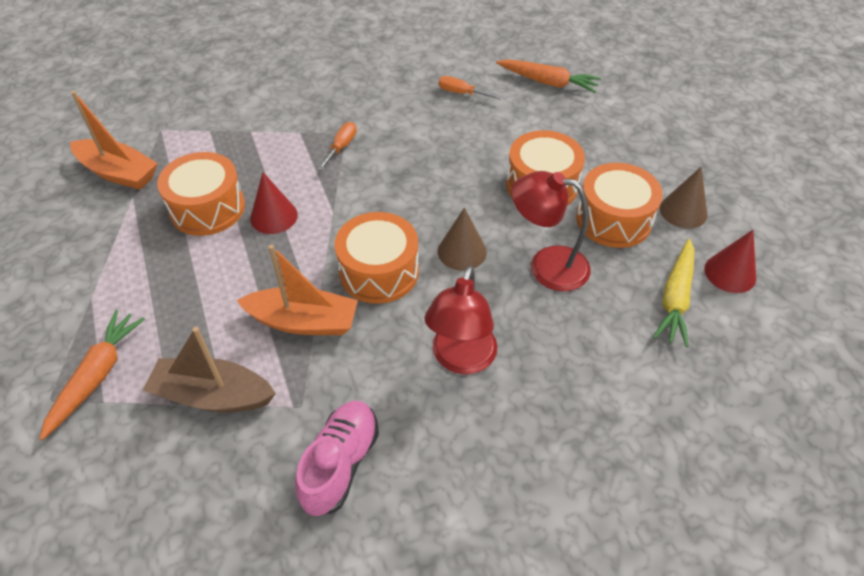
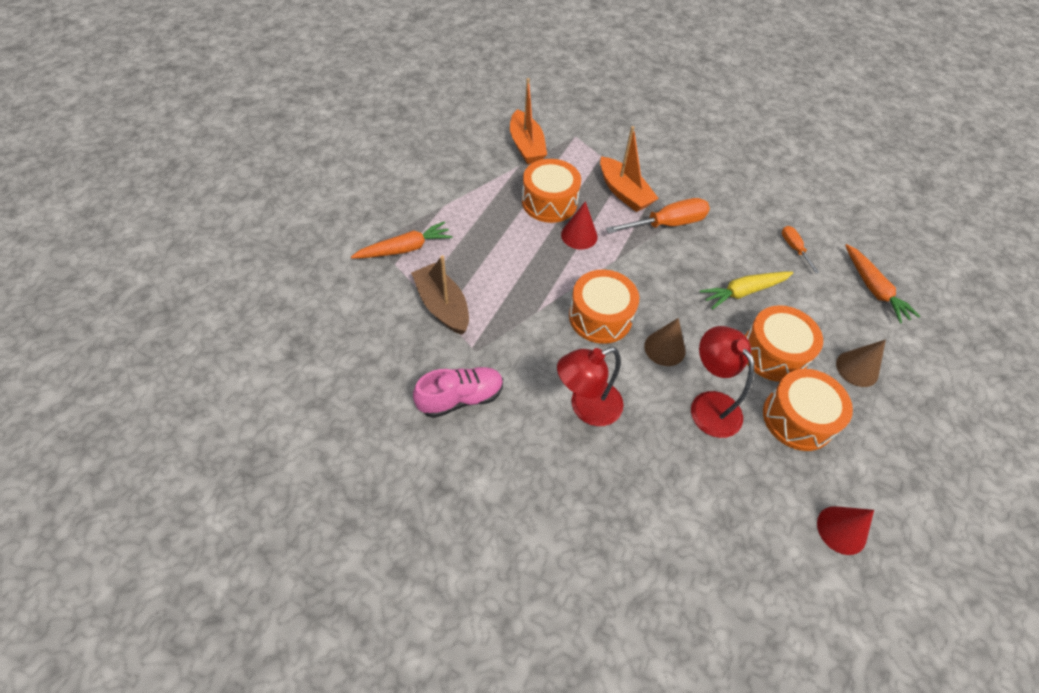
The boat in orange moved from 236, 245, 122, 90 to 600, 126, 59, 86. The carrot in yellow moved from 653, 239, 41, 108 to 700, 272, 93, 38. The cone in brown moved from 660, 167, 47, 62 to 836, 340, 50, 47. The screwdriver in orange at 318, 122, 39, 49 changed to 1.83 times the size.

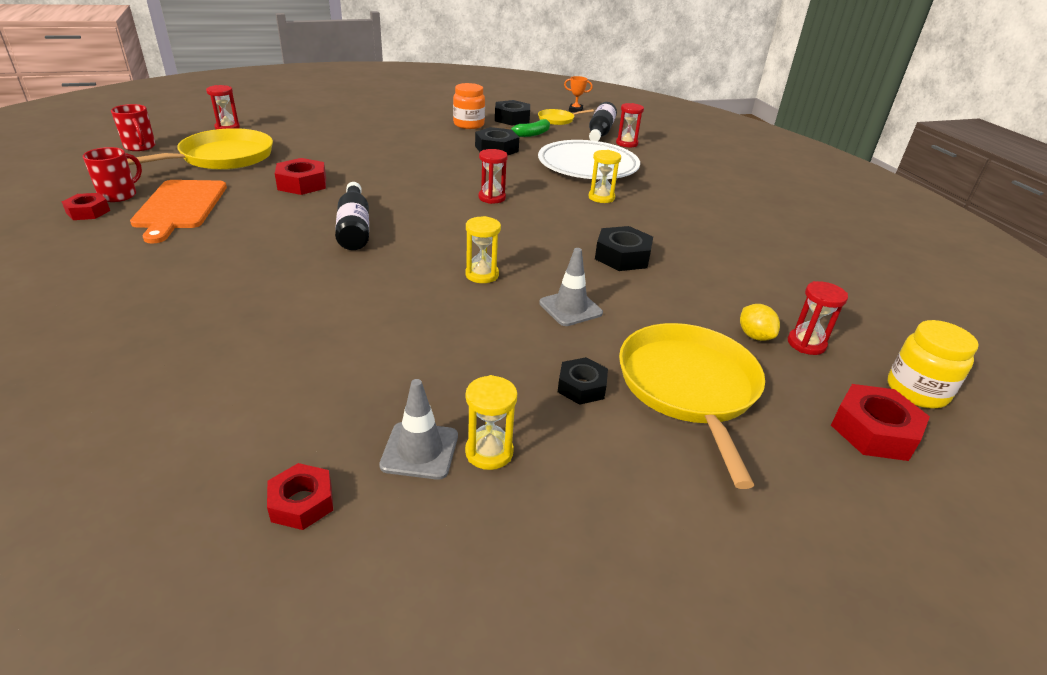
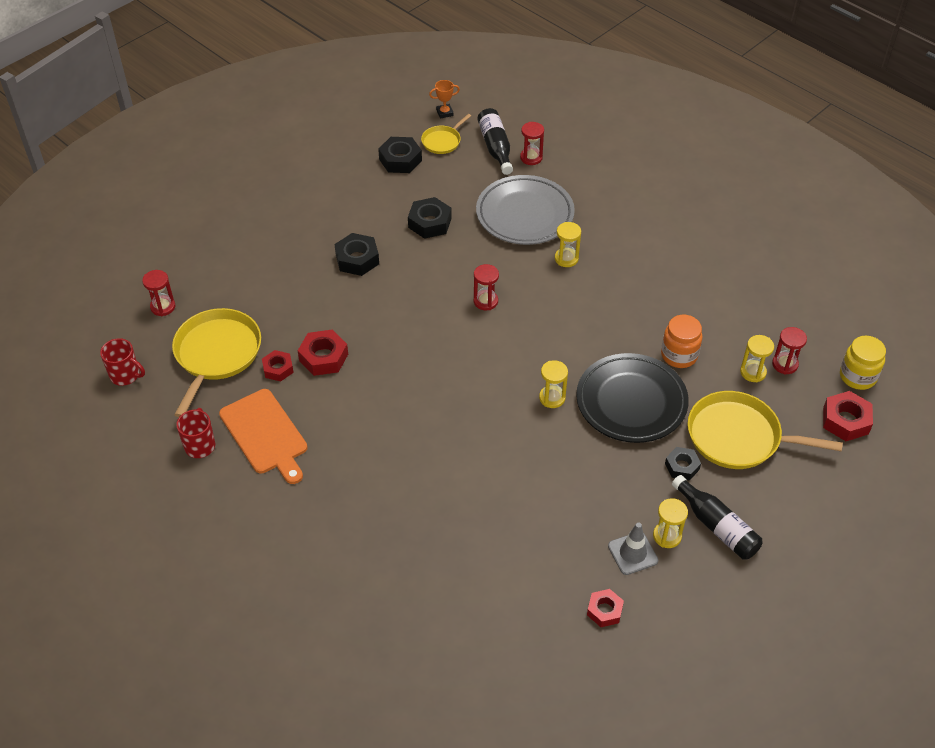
The banana in green at 506, 119, 44, 18 disappeared. The nut in red moved from 62, 193, 48, 27 to 262, 350, 32, 32. The bottle in black moved from 335, 182, 34, 68 to 672, 475, 90, 85. The jar in orange moved from 453, 83, 32, 46 to 661, 315, 42, 53. The nut in black moved from 595, 226, 58, 45 to 335, 233, 44, 43. The traffic cone in grey at 539, 248, 64, 78 was replaced by the plate in black at 576, 353, 113, 90. The lemon in yellow at 740, 304, 40, 37 was replaced by the hourglass in yellow at 740, 335, 34, 47. The plate in white at 538, 140, 102, 39 became the plate in grey at 476, 175, 99, 70. The pan in yellow at 619, 323, 146, 166 turned 45 degrees counterclockwise.

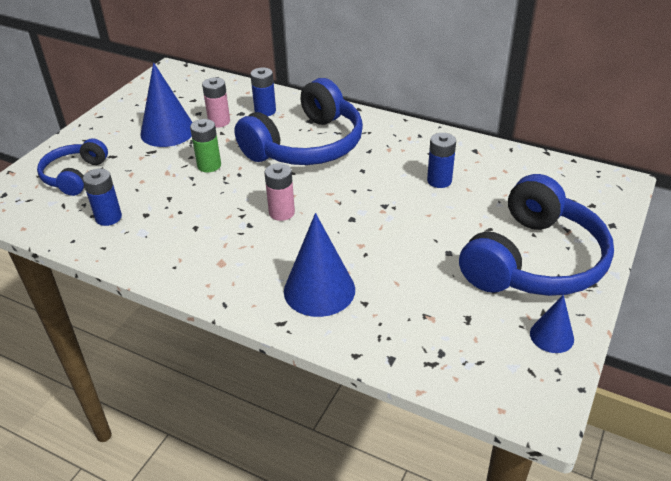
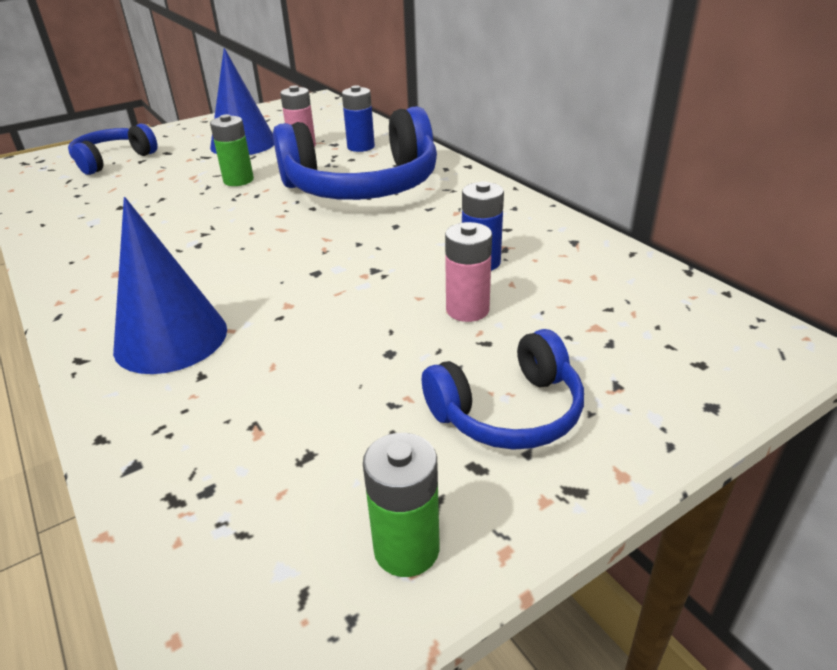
The battery in blue at 82, 168, 40, 58 disappeared. The battery in pink moved from 264, 163, 31, 58 to 445, 222, 47, 100. The cone in blue at 530, 294, 44, 59 was replaced by the battery in green at 363, 433, 77, 144. The headphones in blue at 459, 174, 155, 122 changed to 0.55 times the size.

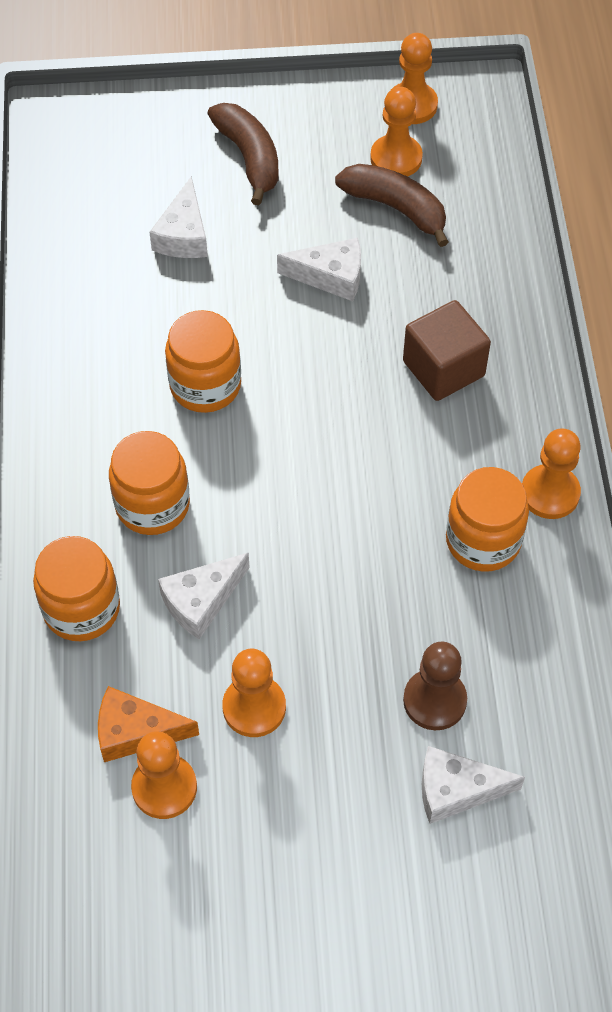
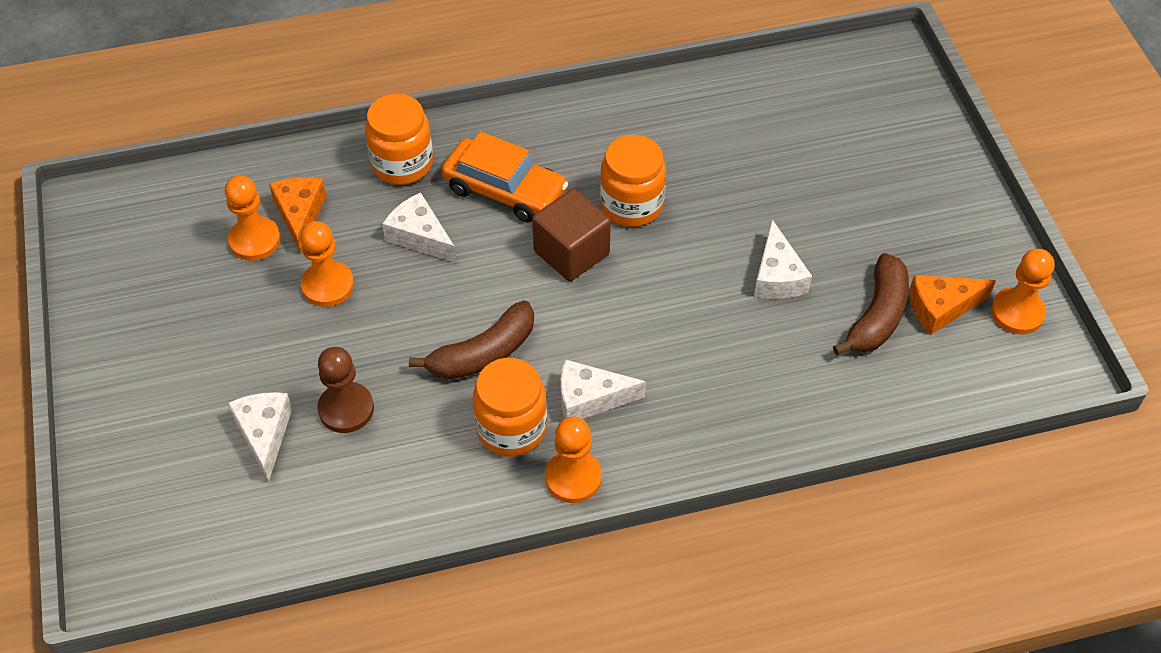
The cheese in white moved from 149, 176, 59, 82 to 561, 359, 85, 60. The banana in brown moved from 207, 103, 72, 102 to 409, 301, 125, 79. The cube in brown moved from 403, 300, 88, 101 to 532, 189, 79, 92. The jar in orange at 109, 431, 81, 104 was replaced by the car in orange at 441, 131, 127, 92. The pawn in orange at 370, 87, 53, 90 was replaced by the cheese in orange at 909, 275, 87, 60.

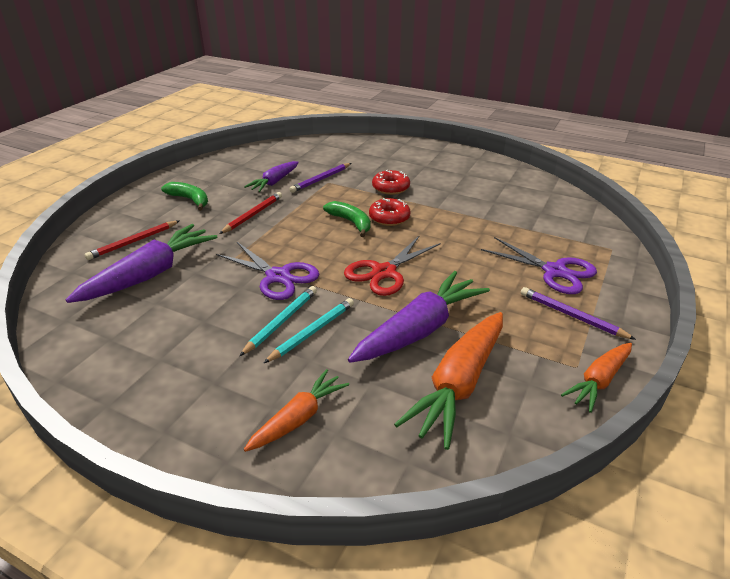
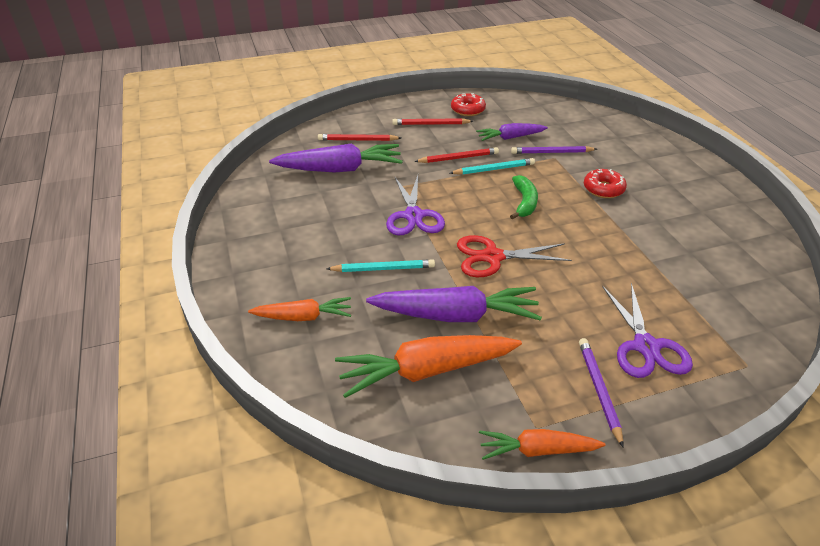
The pencil in turquoise moved from 240, 286, 77, 70 to 450, 158, 85, 17. The donut in red moved from 369, 198, 41, 28 to 451, 93, 35, 23. The banana in green at 161, 182, 47, 29 was replaced by the pencil in red at 392, 118, 81, 7.

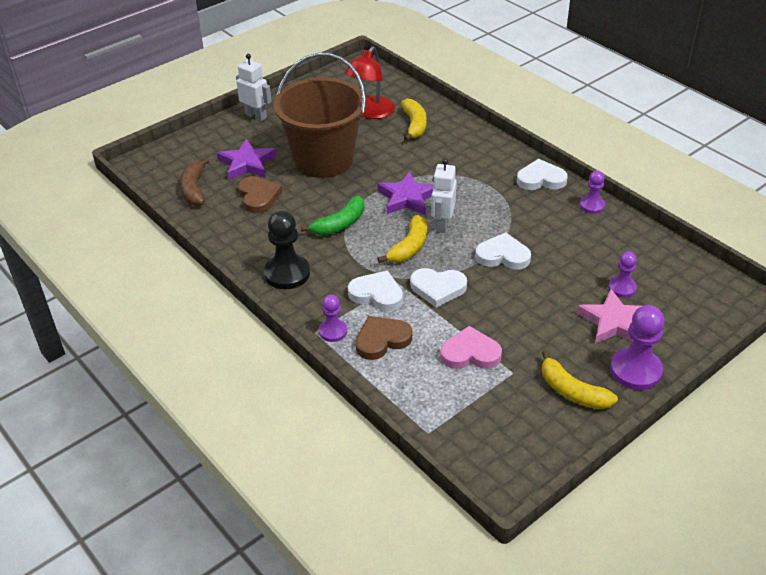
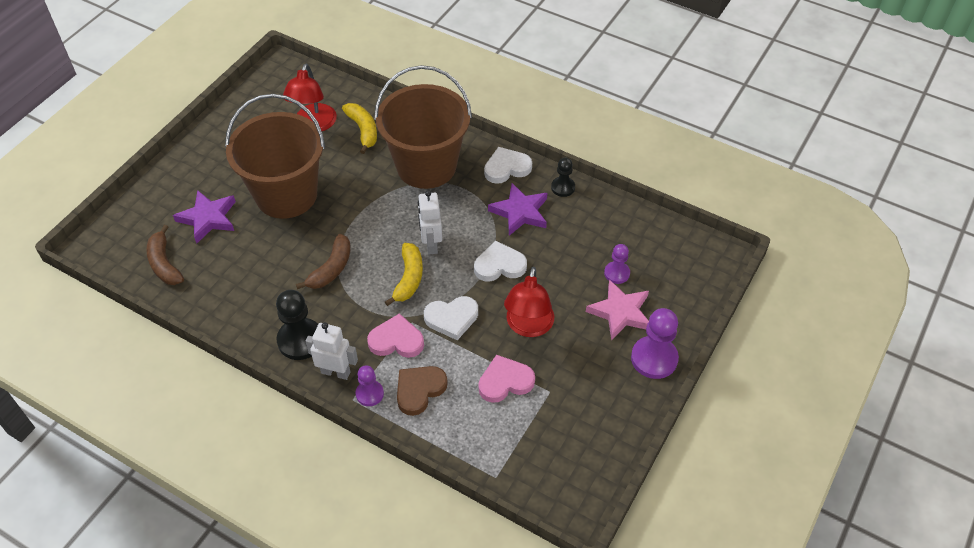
The heart in brown at 238, 176, 44, 38 disappeared. The banana in yellow at 542, 350, 76, 59 disappeared. The bucket in brown at 374, 65, 98, 124 appeared. The lamp in red at 504, 267, 50, 70 appeared. The robot in white moved from 236, 54, 36, 67 to 306, 322, 52, 58. The star in purple moved from 378, 171, 56, 45 to 488, 183, 59, 53. The banana in green at 301, 196, 64, 40 became the banana in brown at 296, 234, 55, 55. The heart in white at 348, 271, 55, 40 became the heart in pink at 367, 313, 57, 45. The pawn in purple at 580, 171, 25, 43 became the pawn in black at 551, 158, 24, 39.

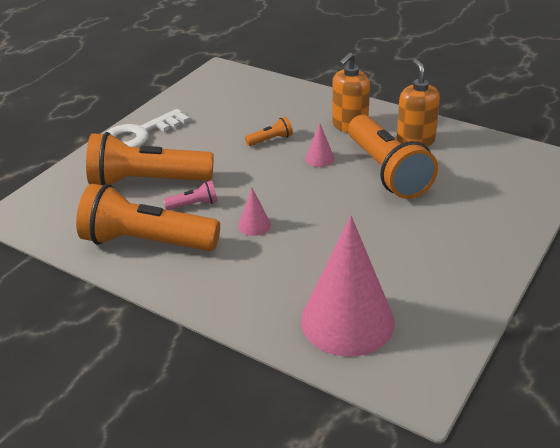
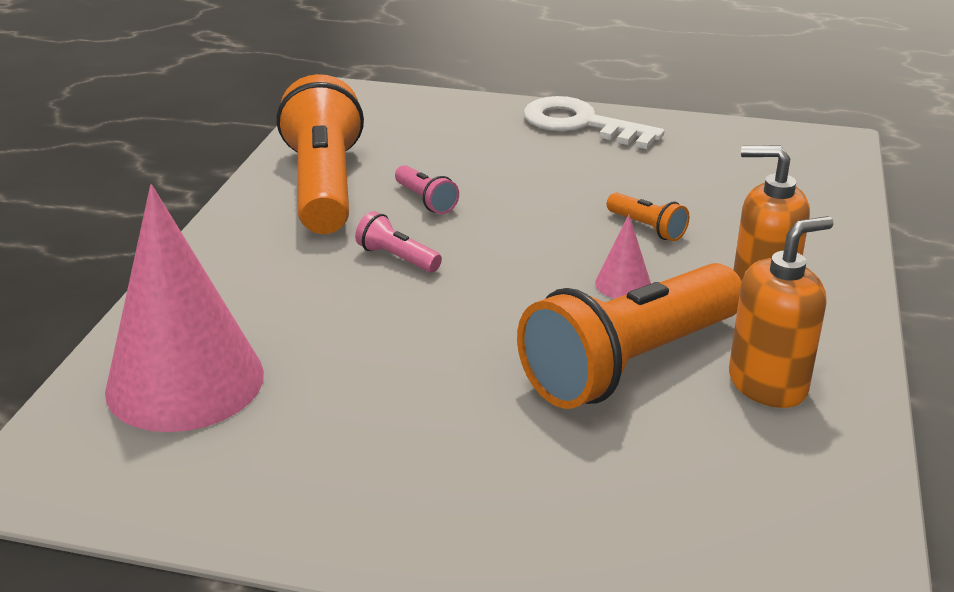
The flashlight in orange at 86, 132, 128, 54 disappeared. The cone in pink at 238, 188, 33, 48 was replaced by the flashlight in pink at 355, 211, 87, 61.

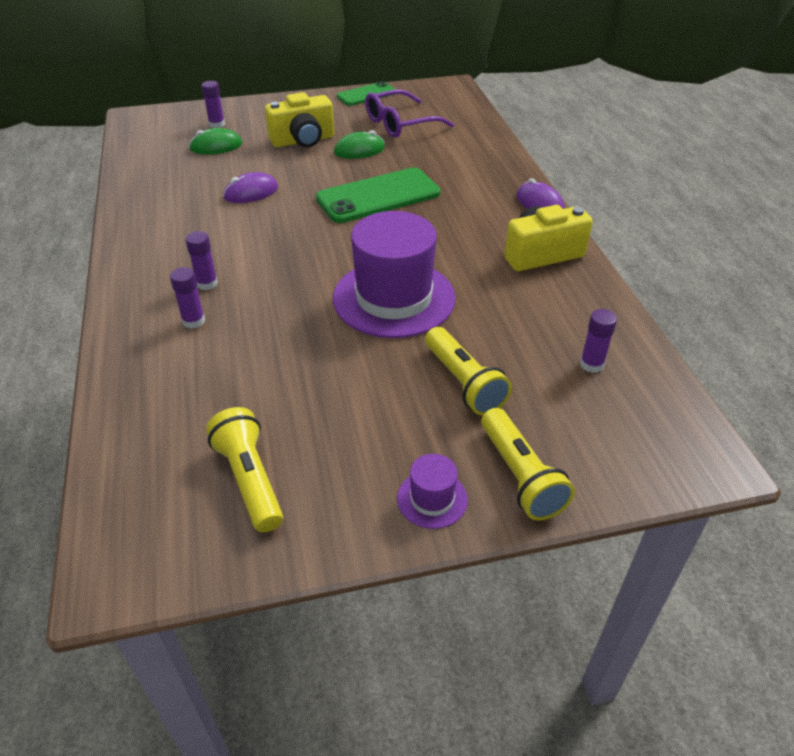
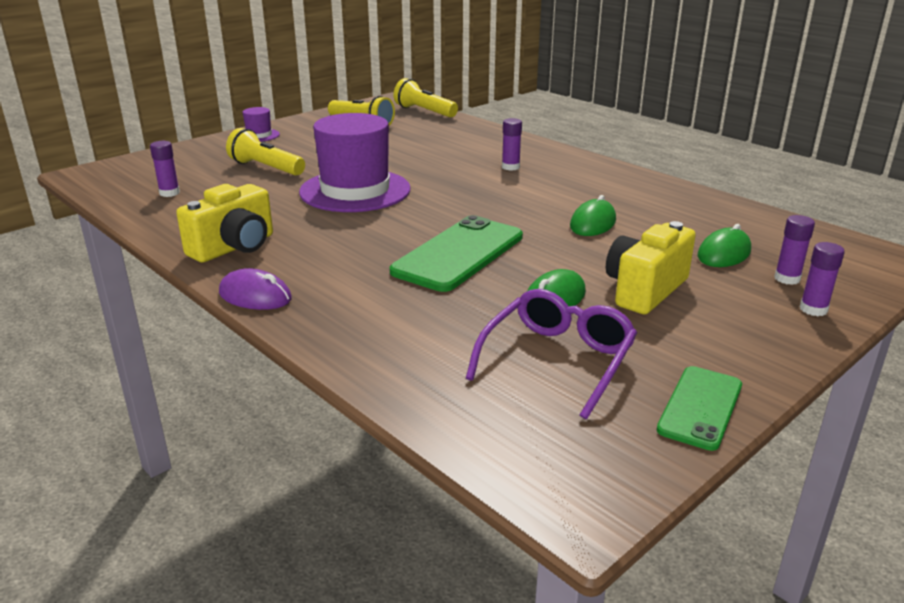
The glue stick in purple moved from 170, 267, 35, 62 to 800, 242, 45, 74. The flashlight in yellow moved from 481, 408, 94, 113 to 393, 78, 65, 40. The mouse in purple at 223, 172, 55, 31 became the mouse in green at 570, 195, 46, 41.

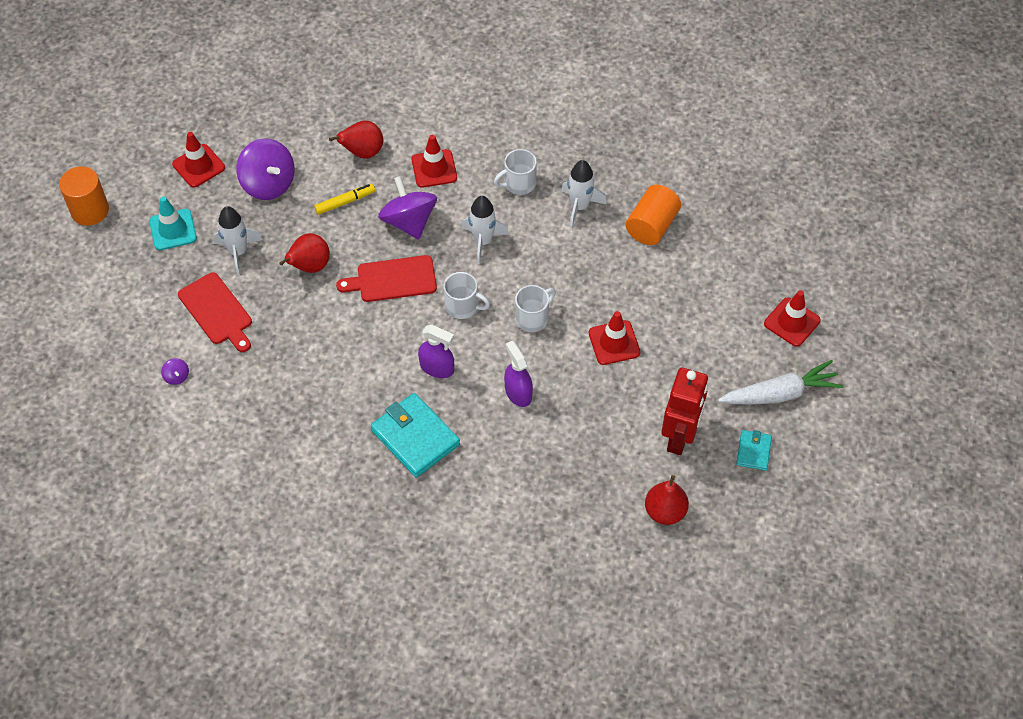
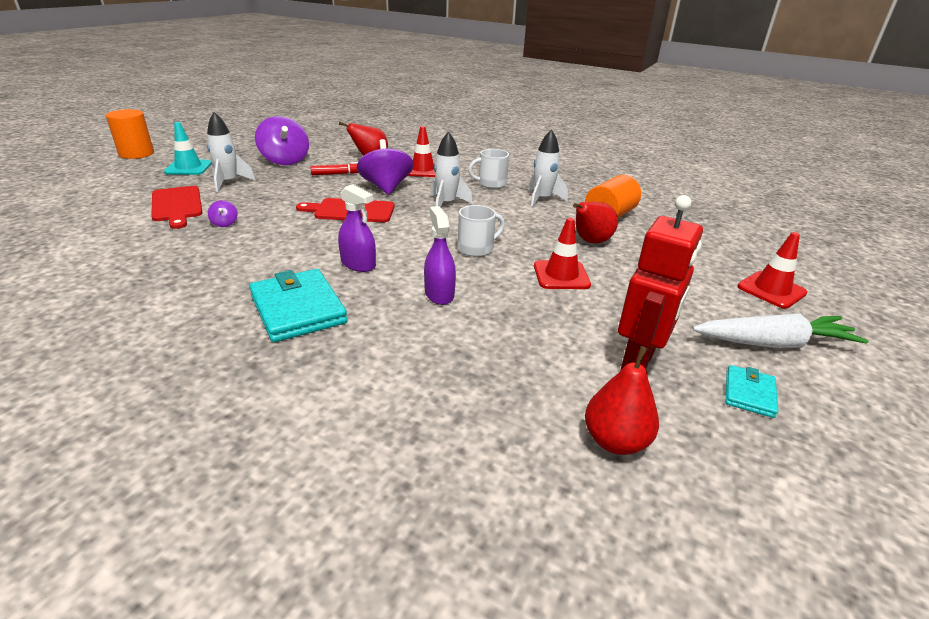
The traffic cone in red at 172, 132, 53, 56 disappeared. The mug in white at 444, 272, 46, 47 disappeared. The spinning top in purple moved from 161, 358, 28, 27 to 208, 200, 30, 27. The pear in red moved from 279, 233, 51, 40 to 573, 202, 45, 41. The marker in yellow at 314, 184, 61, 31 became the marker in red at 310, 162, 49, 13.

